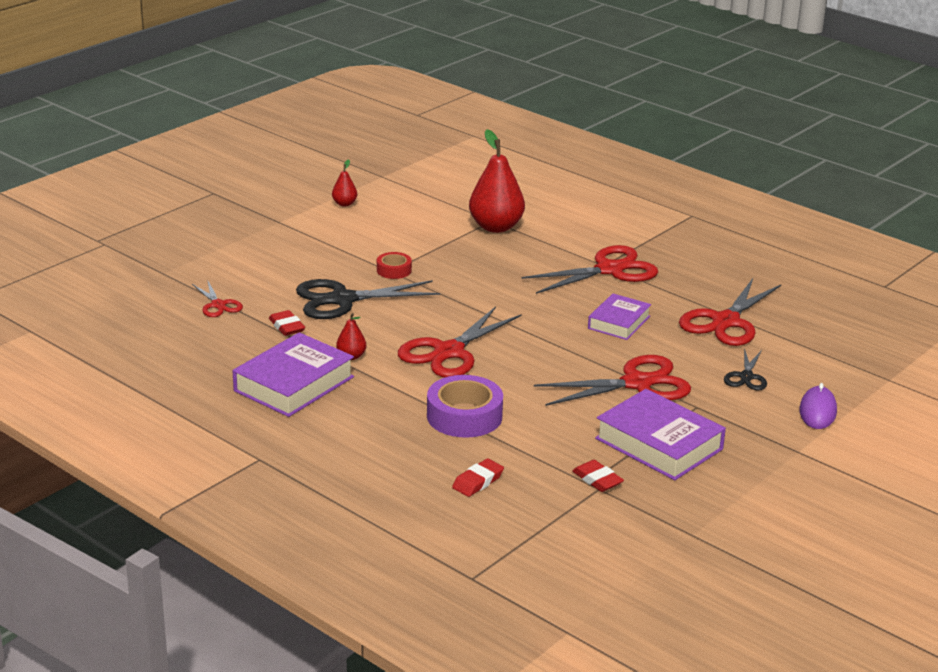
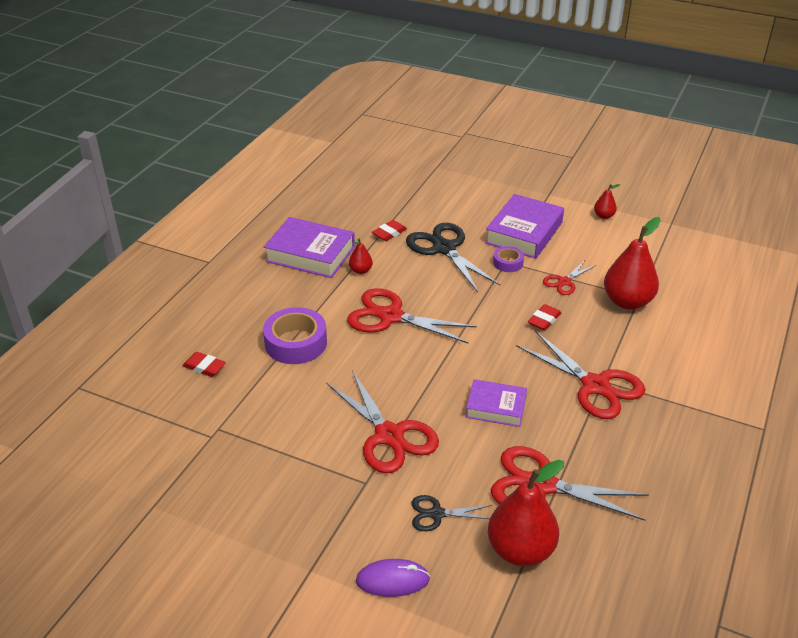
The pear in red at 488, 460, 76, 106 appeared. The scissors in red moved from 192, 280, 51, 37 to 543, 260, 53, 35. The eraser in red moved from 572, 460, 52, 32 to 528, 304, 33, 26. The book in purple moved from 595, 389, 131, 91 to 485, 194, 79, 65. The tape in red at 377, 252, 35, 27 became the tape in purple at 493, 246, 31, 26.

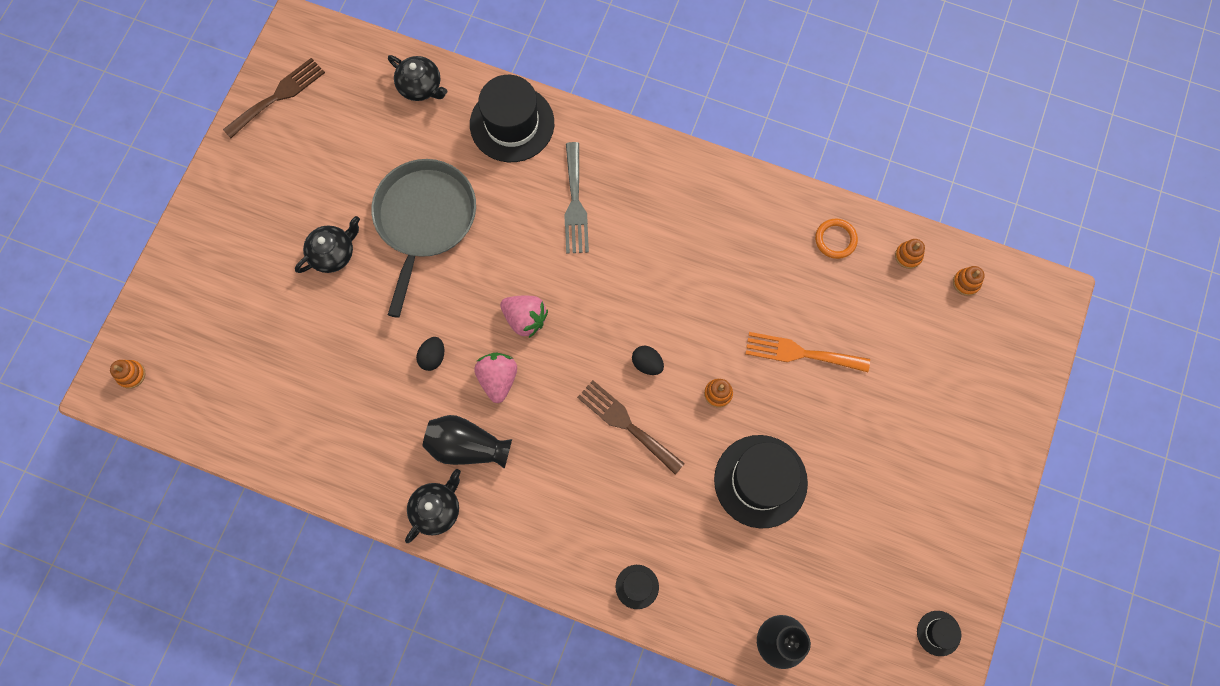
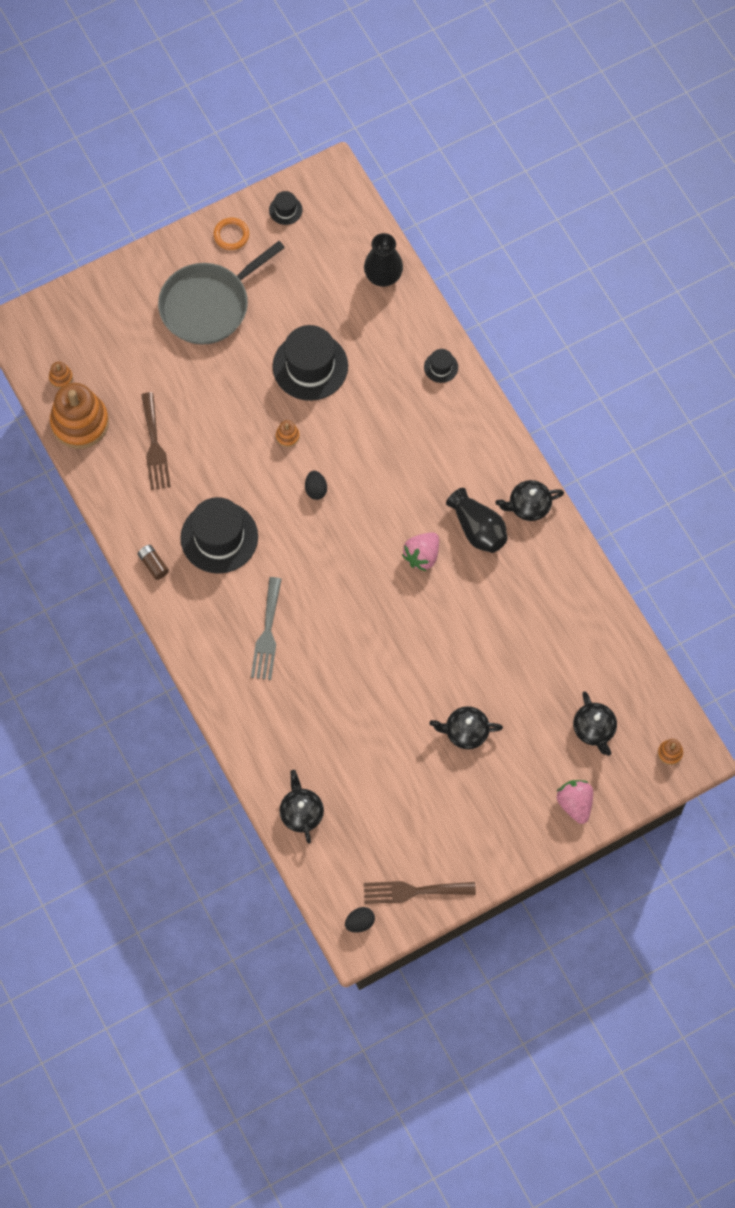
The fork in orange at 745, 332, 125, 40 disappeared. The battery in brown at 138, 545, 31, 35 appeared. The teapot in black at 573, 691, 44, 65 appeared. The pan in grey moved from 371, 159, 105, 159 to 158, 241, 127, 104. The egg in black moved from 416, 337, 28, 34 to 345, 907, 30, 26. The hat in black moved from 470, 75, 84, 87 to 180, 497, 78, 77. The strawberry in pink moved from 500, 296, 48, 42 to 556, 780, 37, 44. The fork in brown moved from 577, 380, 108, 95 to 141, 392, 30, 98. The ring in orange moved from 815, 218, 43, 41 to 214, 218, 35, 32. The fork in grey at 564, 142, 25, 112 turned 150 degrees clockwise. The stacking toy in orange at 895, 239, 30, 30 changed to 2.44 times the size.

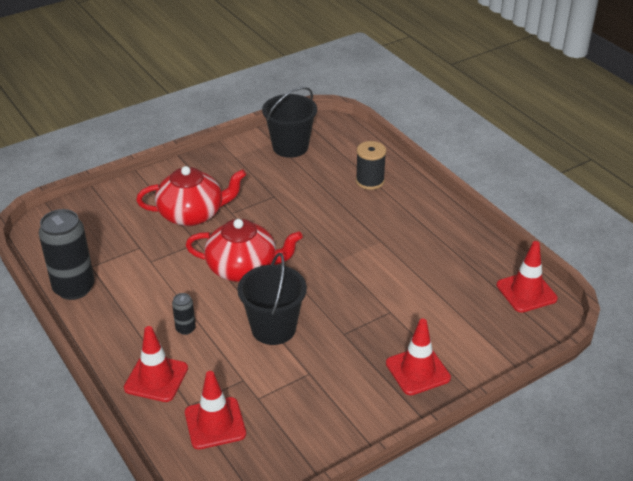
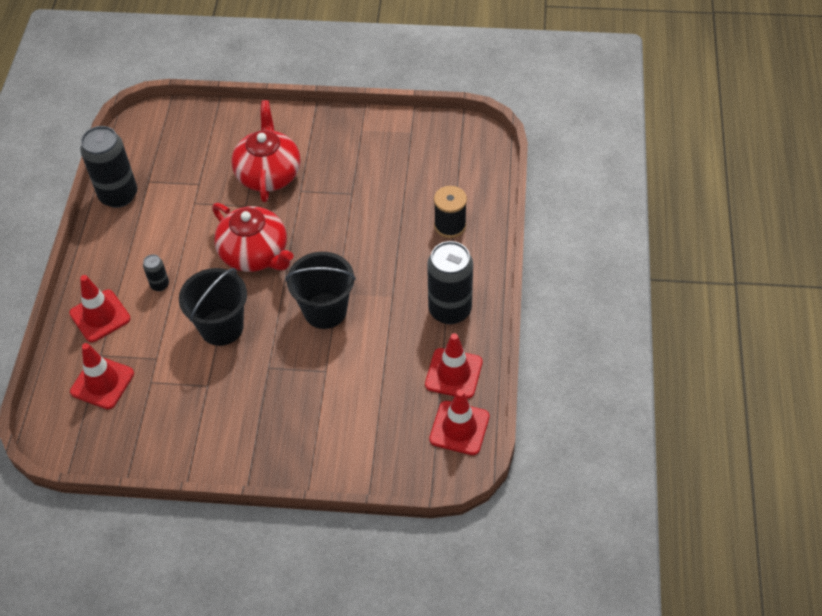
The can in black at 427, 241, 46, 83 appeared. The bucket in black moved from 262, 87, 55, 71 to 286, 252, 70, 77. The traffic cone in red moved from 386, 319, 65, 76 to 425, 333, 58, 66. The teapot in red at 136, 166, 110, 60 turned 120 degrees counterclockwise.

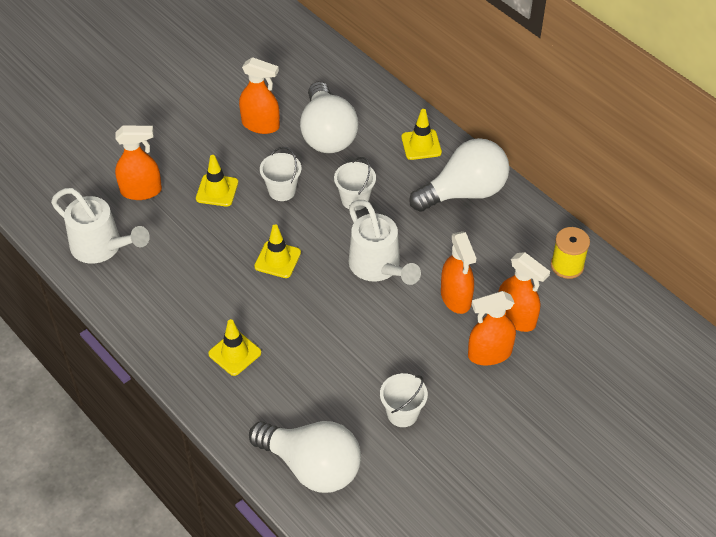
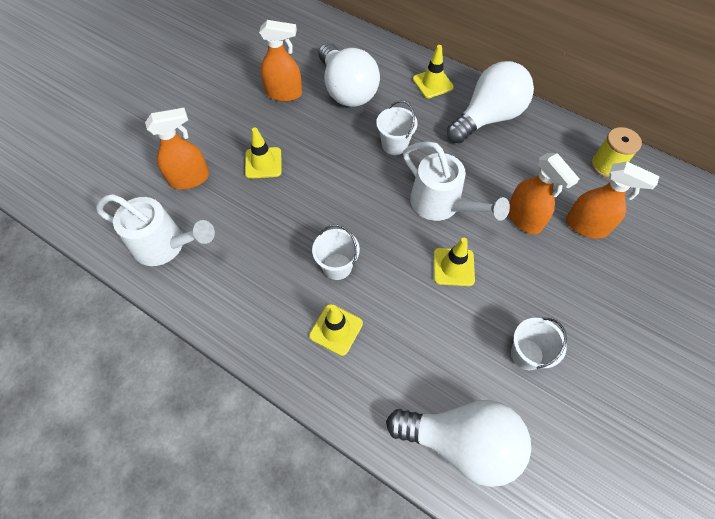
The spray bottle in orange at 468, 291, 48, 75 disappeared. The traffic cone in yellow moved from 254, 224, 47, 54 to 434, 238, 41, 48. The bucket in white moved from 260, 147, 41, 54 to 312, 224, 48, 56.

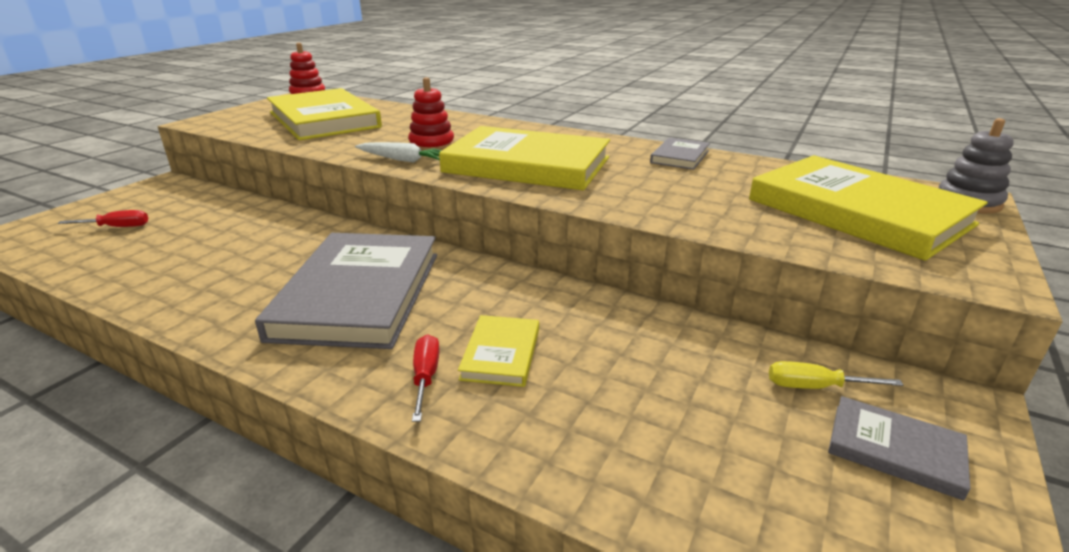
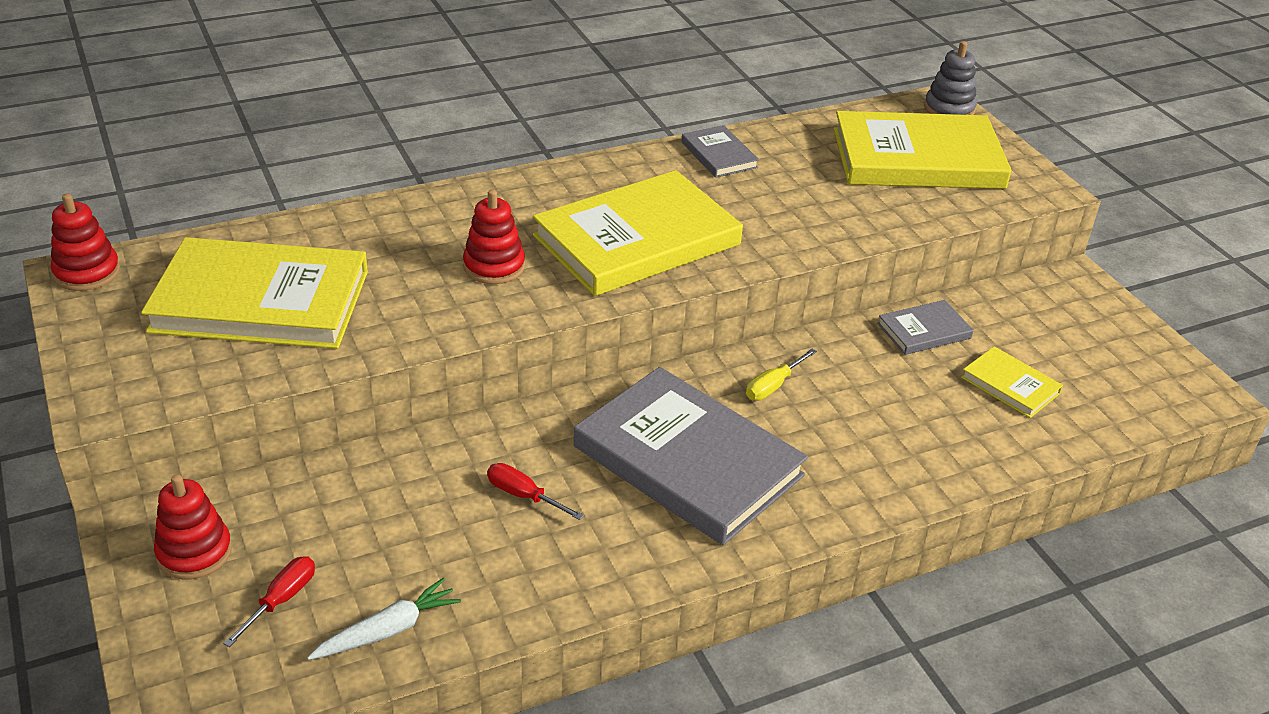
The stacking toy in red at 154, 474, 78, 106 appeared. The carrot in white moved from 355, 142, 87, 21 to 307, 578, 154, 82. The screwdriver in red moved from 412, 334, 28, 88 to 487, 463, 97, 57. The book in yellow moved from 458, 315, 81, 72 to 961, 346, 102, 72. The screwdriver in yellow moved from 769, 361, 134, 28 to 746, 349, 71, 51. The book in grey moved from 828, 396, 142, 105 to 877, 300, 97, 55.

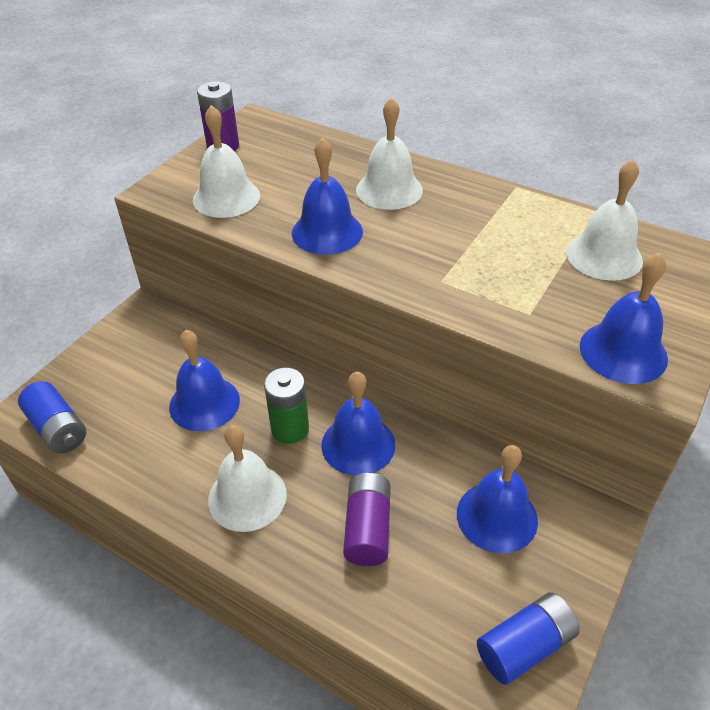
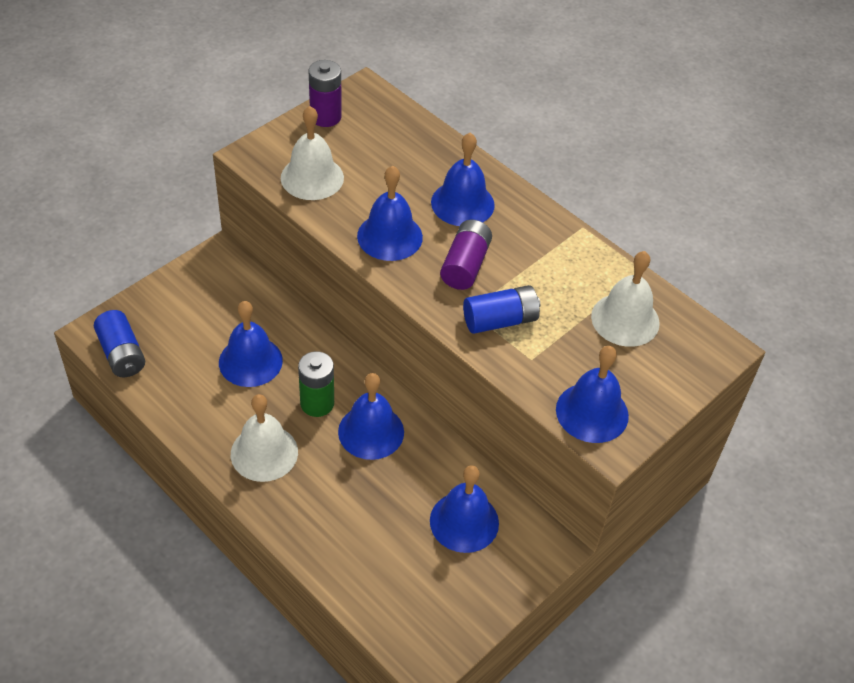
The battery in purple moved from 343, 473, 48, 93 to 440, 220, 52, 70. The battery in blue moved from 477, 592, 103, 93 to 463, 285, 77, 49. The bell in white at 356, 97, 67, 113 became the bell in blue at 431, 133, 64, 93.

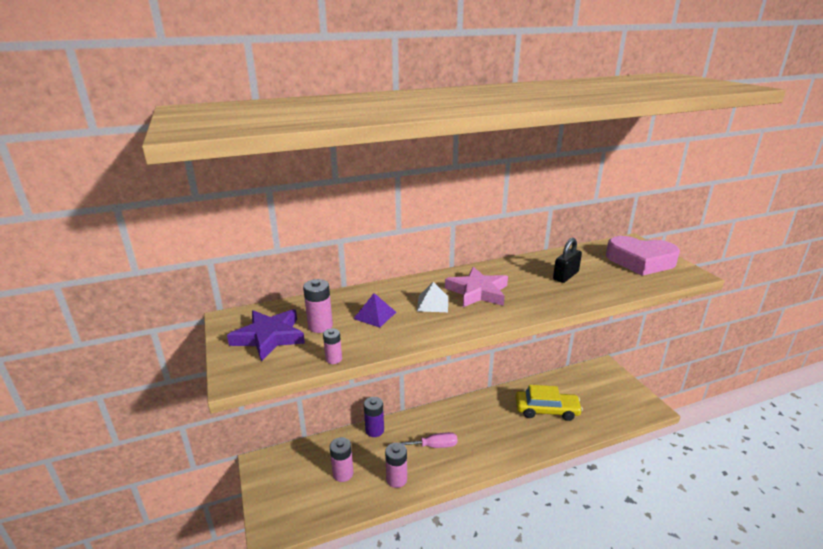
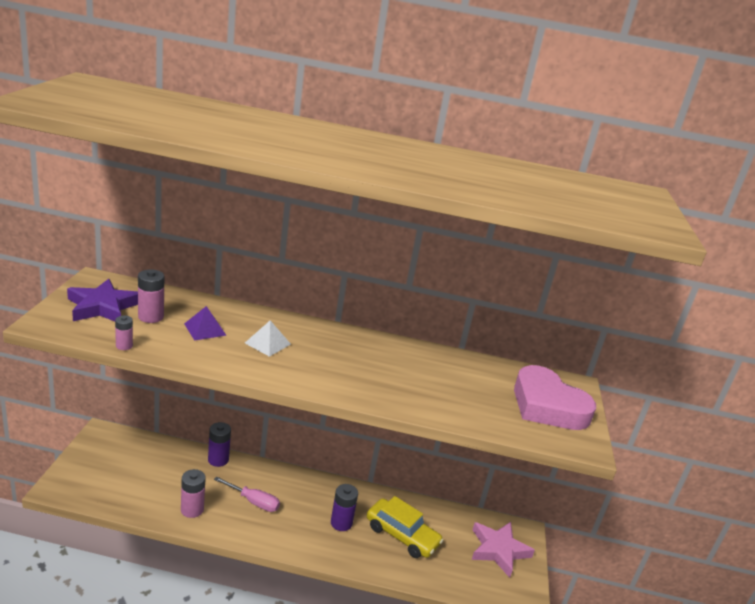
The battery in pink at 330, 437, 23, 45 disappeared. The padlock in black at 553, 238, 29, 45 disappeared. The battery in purple at 331, 484, 27, 47 appeared. The star in pink moved from 445, 267, 63, 40 to 472, 522, 63, 56.

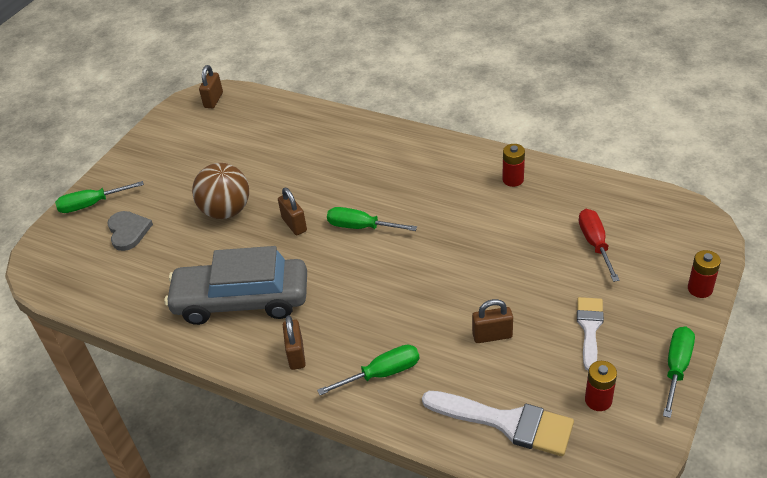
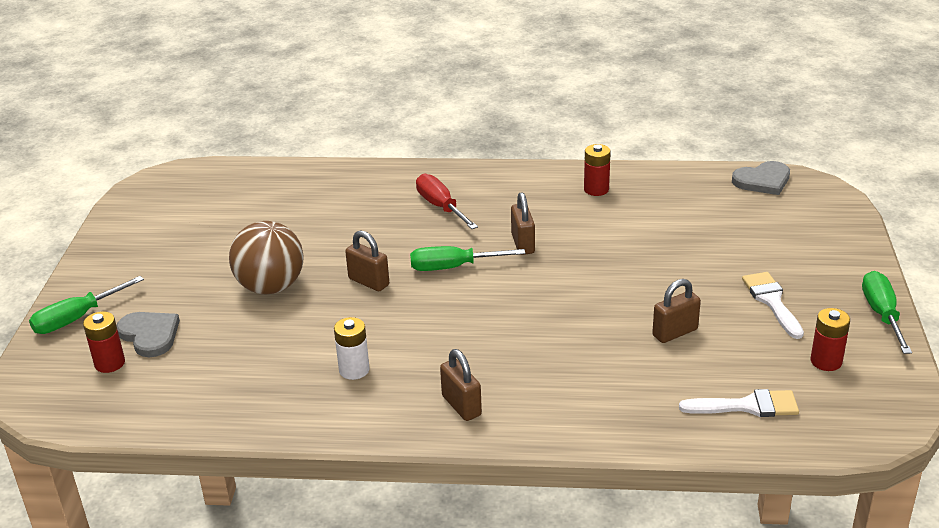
The screwdriver in green at 317, 345, 102, 50 disappeared. The heart in grey at 732, 161, 58, 34 appeared. The padlock in brown moved from 199, 65, 24, 43 to 511, 192, 24, 63. The screwdriver in red moved from 578, 209, 42, 73 to 416, 174, 62, 55. The battery in red moved from 688, 250, 33, 48 to 83, 312, 42, 61. The car in grey at 165, 246, 142, 79 was replaced by the battery in white at 334, 317, 36, 63. The brush in white at 422, 391, 152, 65 changed to 0.64 times the size.

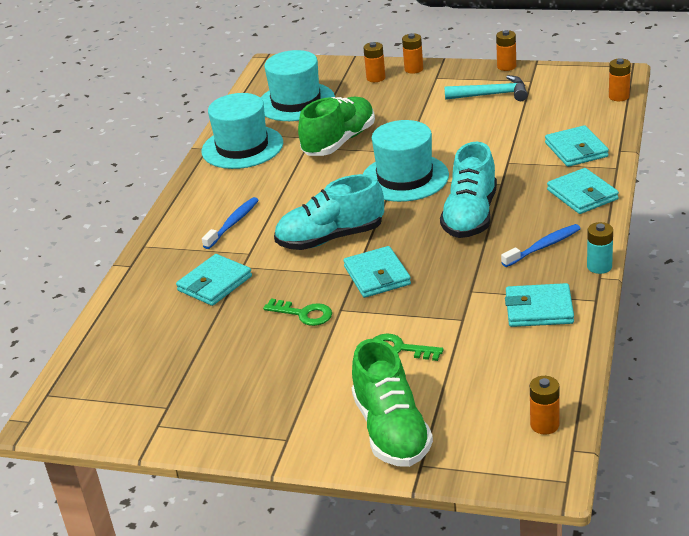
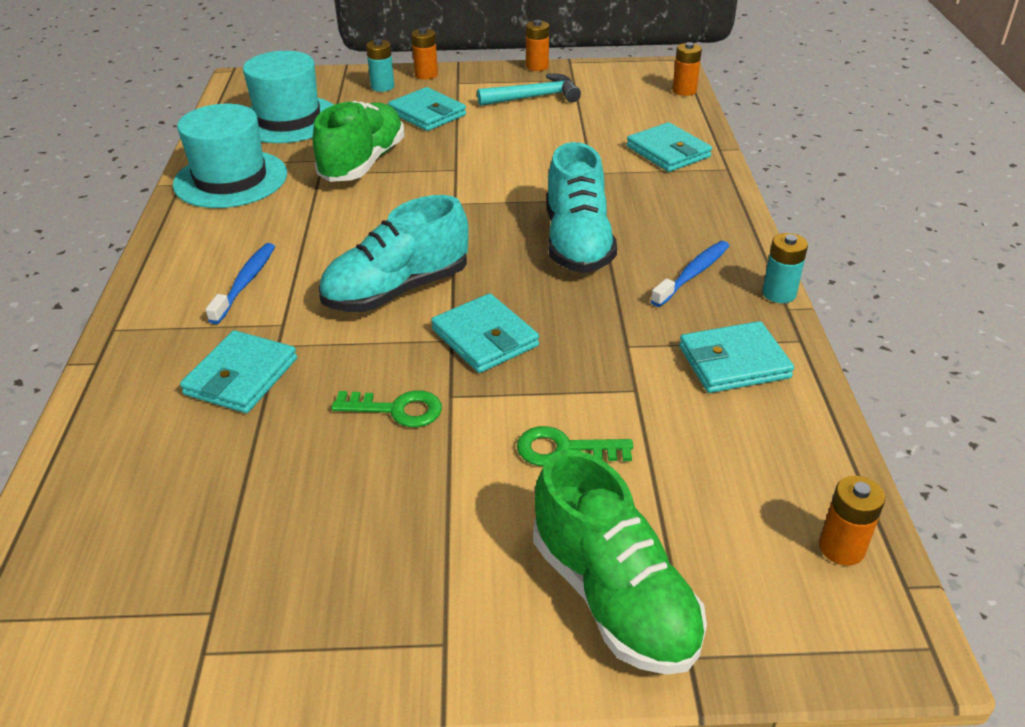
The hat in turquoise at 363, 120, 86, 82 disappeared. The wallet in turquoise moved from 547, 168, 72, 46 to 388, 87, 78, 44. The battery in orange at 363, 42, 23, 40 became the battery in turquoise at 366, 39, 29, 53.

